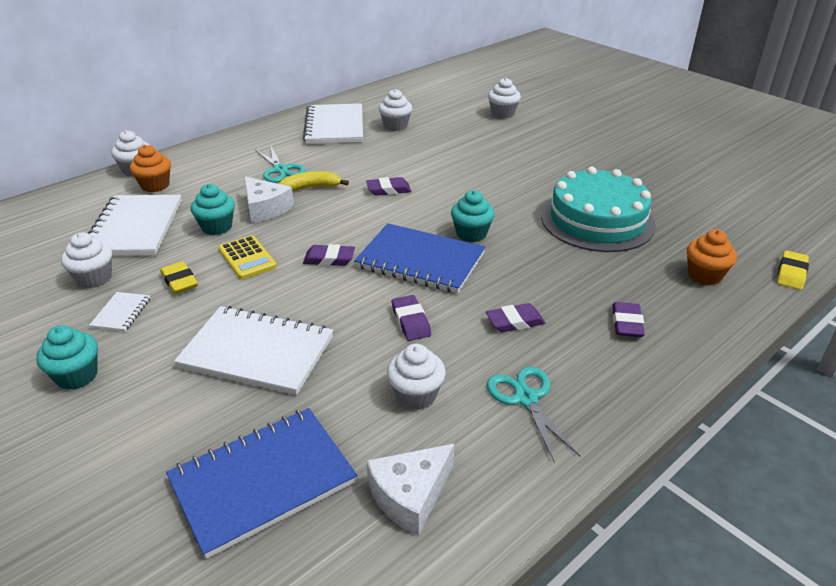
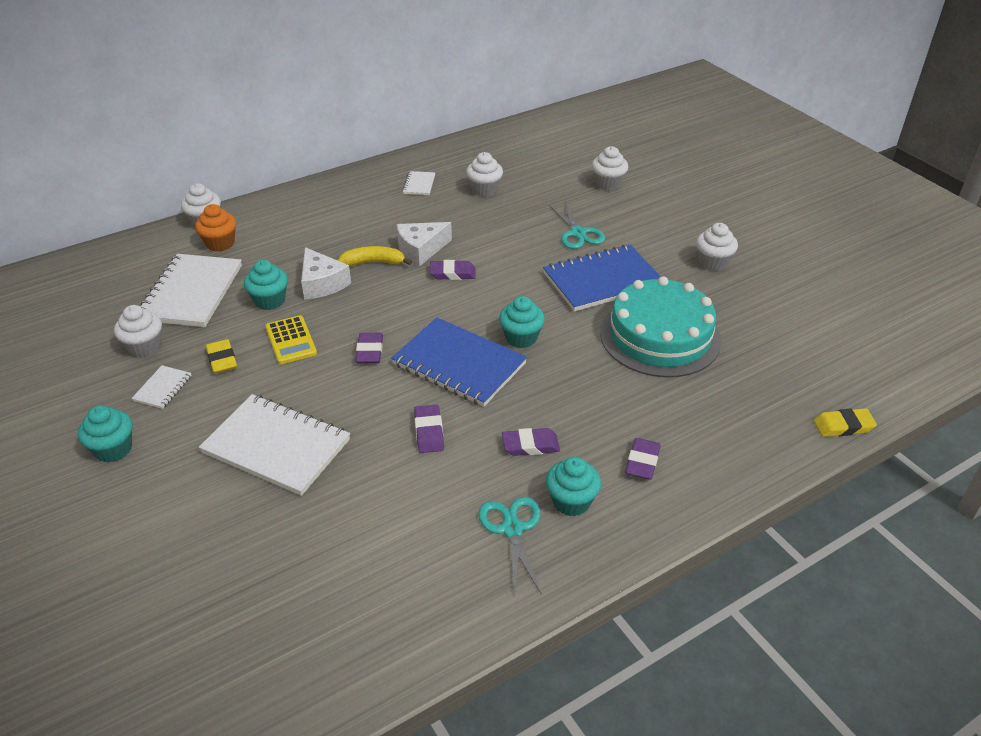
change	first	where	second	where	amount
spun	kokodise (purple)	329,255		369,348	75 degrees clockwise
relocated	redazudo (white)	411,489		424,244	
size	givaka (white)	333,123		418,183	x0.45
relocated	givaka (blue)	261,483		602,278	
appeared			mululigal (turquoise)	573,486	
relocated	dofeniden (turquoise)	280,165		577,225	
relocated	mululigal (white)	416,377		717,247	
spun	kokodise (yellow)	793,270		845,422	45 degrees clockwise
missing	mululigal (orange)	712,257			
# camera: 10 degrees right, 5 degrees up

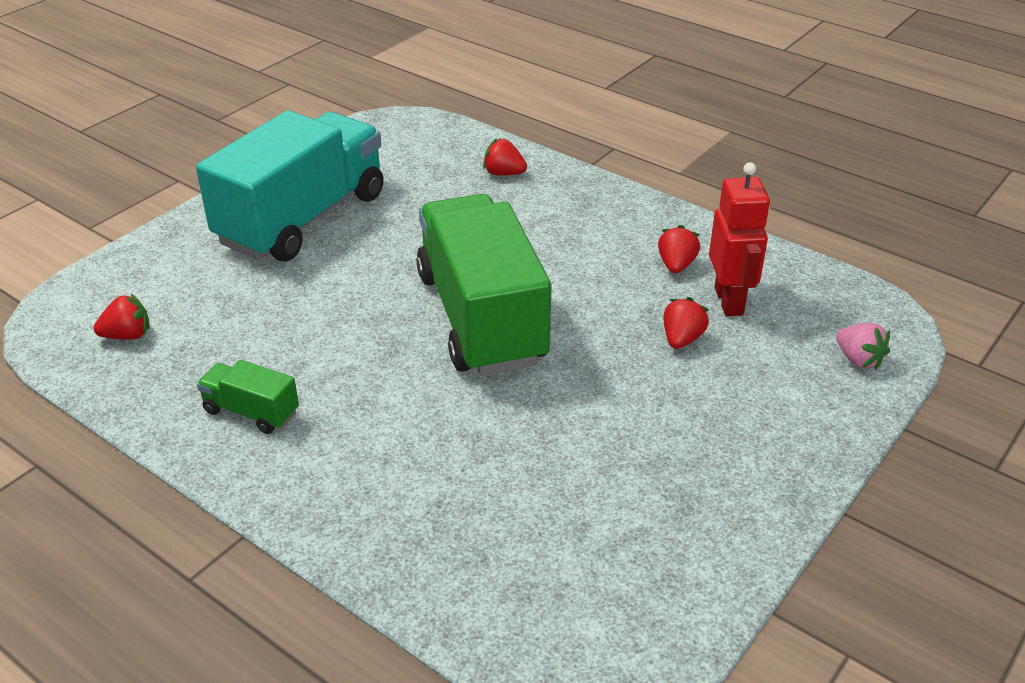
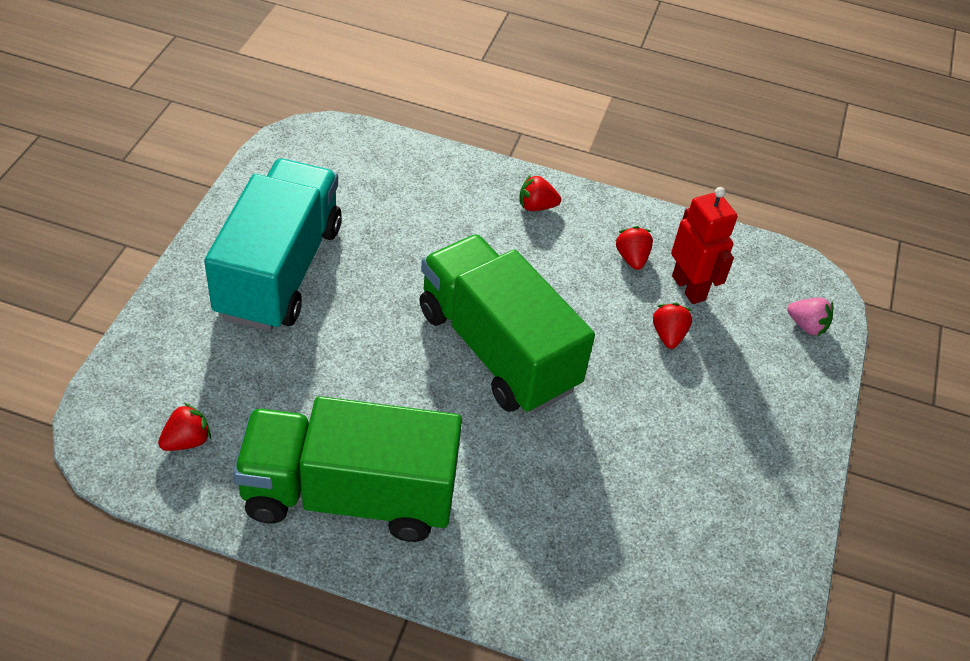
change	first	where	second	where	amount
size	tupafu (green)	248,397		347,469	x2.39
relocated	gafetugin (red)	505,157		540,192	
# camera: 25 degrees left, 10 degrees up

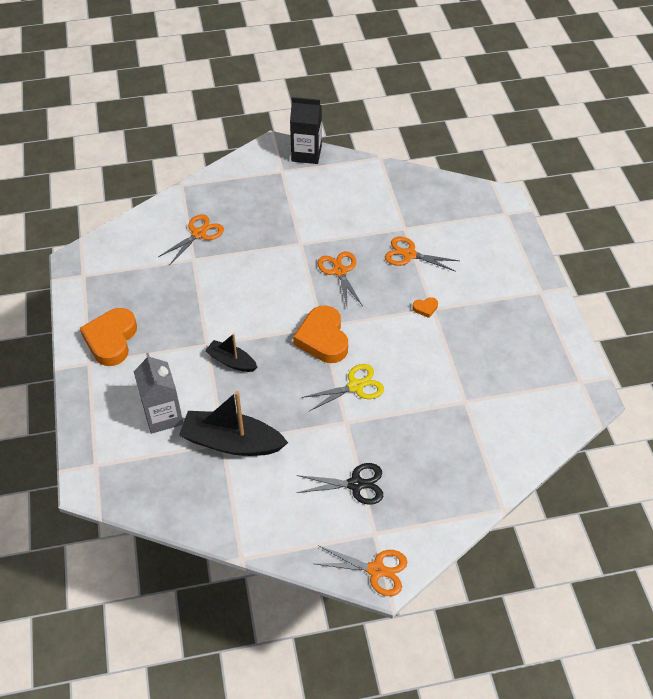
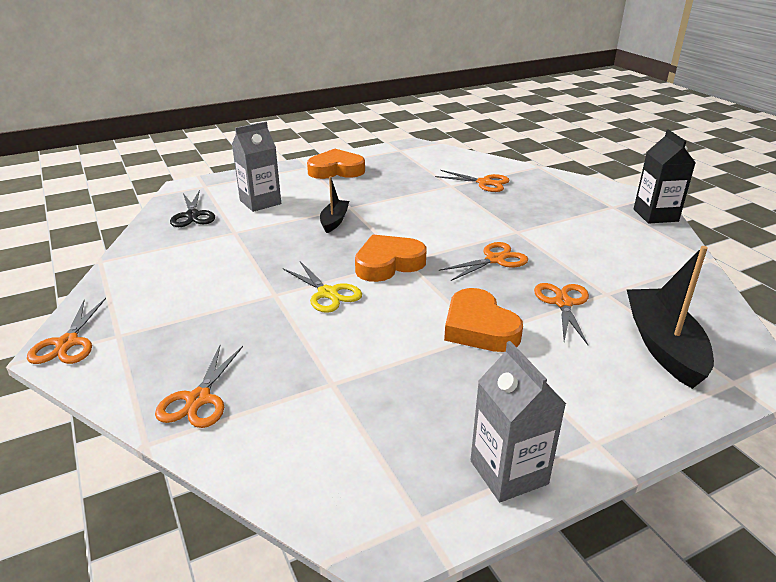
change	first	where	second	where	amount
appeared			dofeniden (orange)	199,387	
relocated	dofeniden (black)	339,484		192,208	
size	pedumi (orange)	425,307		483,320	x2.39
appeared			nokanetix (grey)	518,421	
relocated	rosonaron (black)	233,423		670,317	
# camera: 75 degrees right, 20 degrees down

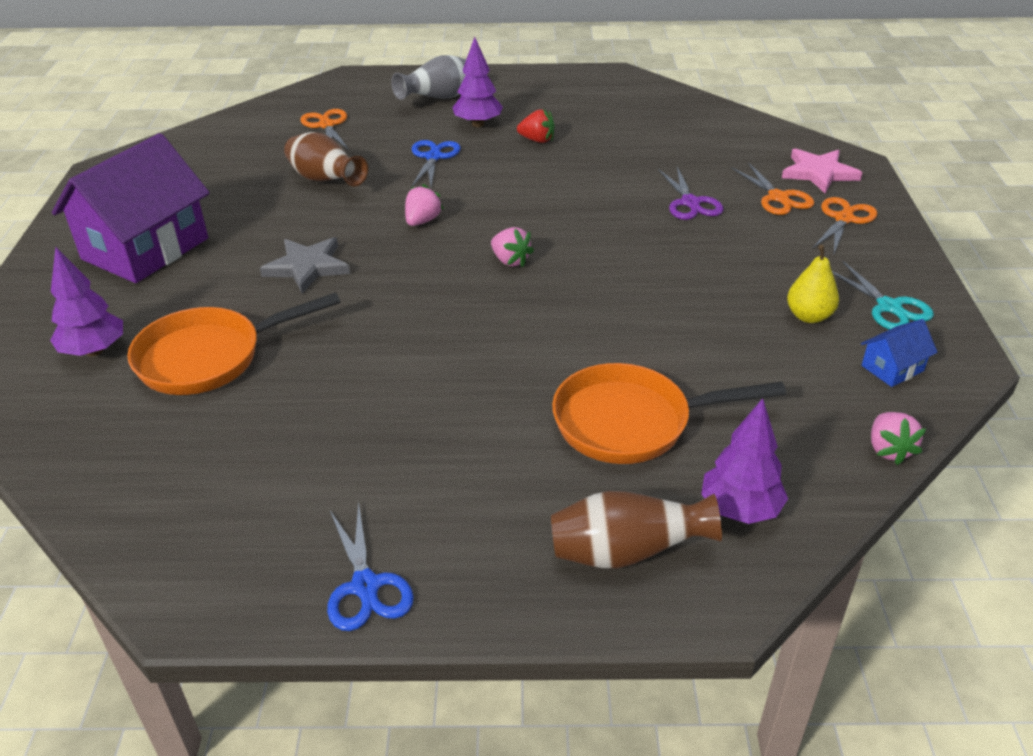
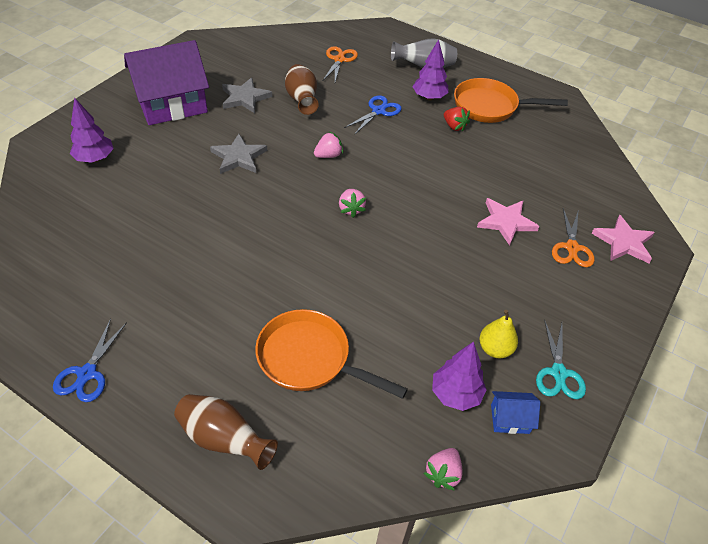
change	first	where	second	where	amount
appeared			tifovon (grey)	247,95	
relocated	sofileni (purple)	744,461		459,376	
relocated	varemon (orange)	234,343		511,100	
exchanged	dofeniden (purple)	691,193	tifovon (pink)	508,222	
missing	dofeniden (orange)	845,225			
# camera: 30 degrees right, 10 degrees up

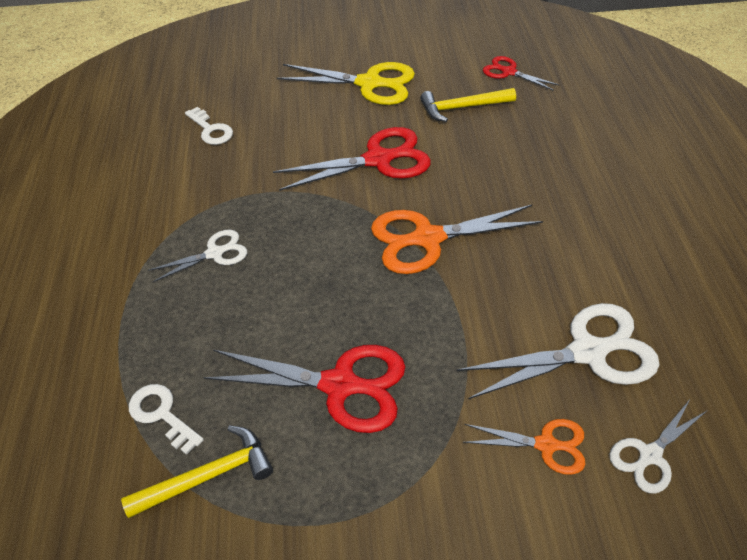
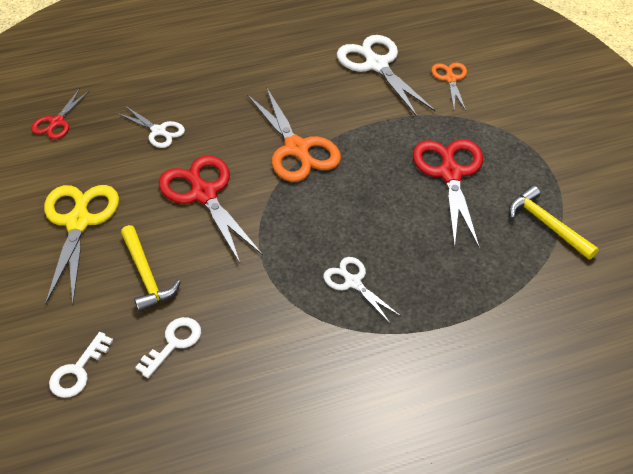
change	first	where	second	where	amount
relocated	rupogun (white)	166,419		81,365	
relocated	dofeniden (white)	658,447		150,127	
relocated	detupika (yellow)	468,105		151,268	
# camera: 105 degrees left, 0 degrees up

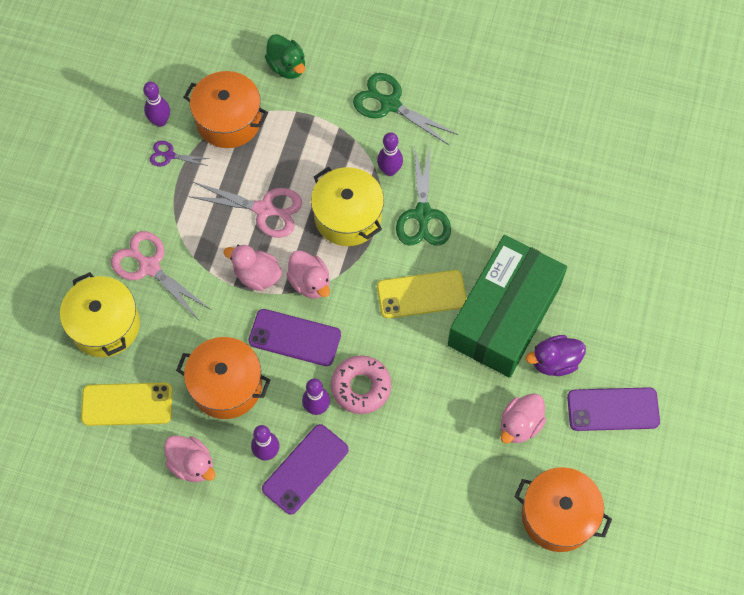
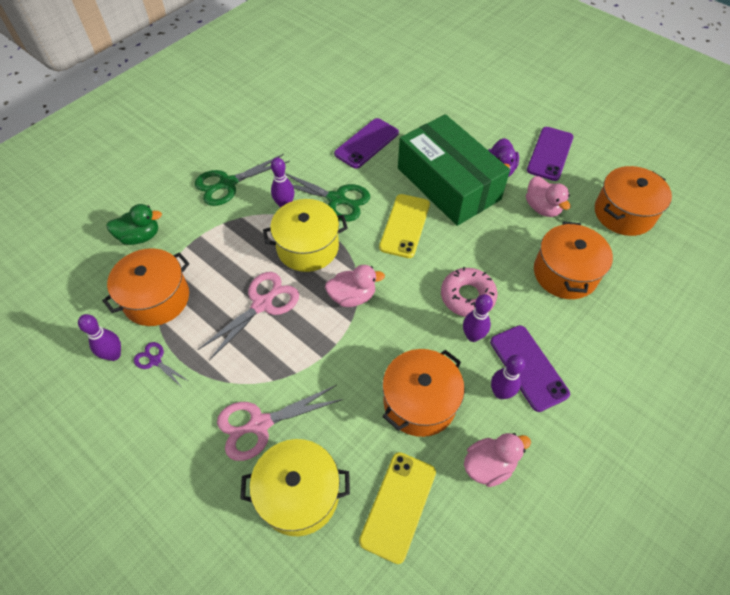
change	first	where	second	where	amount
spun	dofeniden (purple)	179,153		161,363	90 degrees clockwise
relocated	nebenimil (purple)	294,337		366,143	
appeared			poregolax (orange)	573,260	
missing	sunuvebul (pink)	253,268			
# camera: 65 degrees left, 10 degrees down

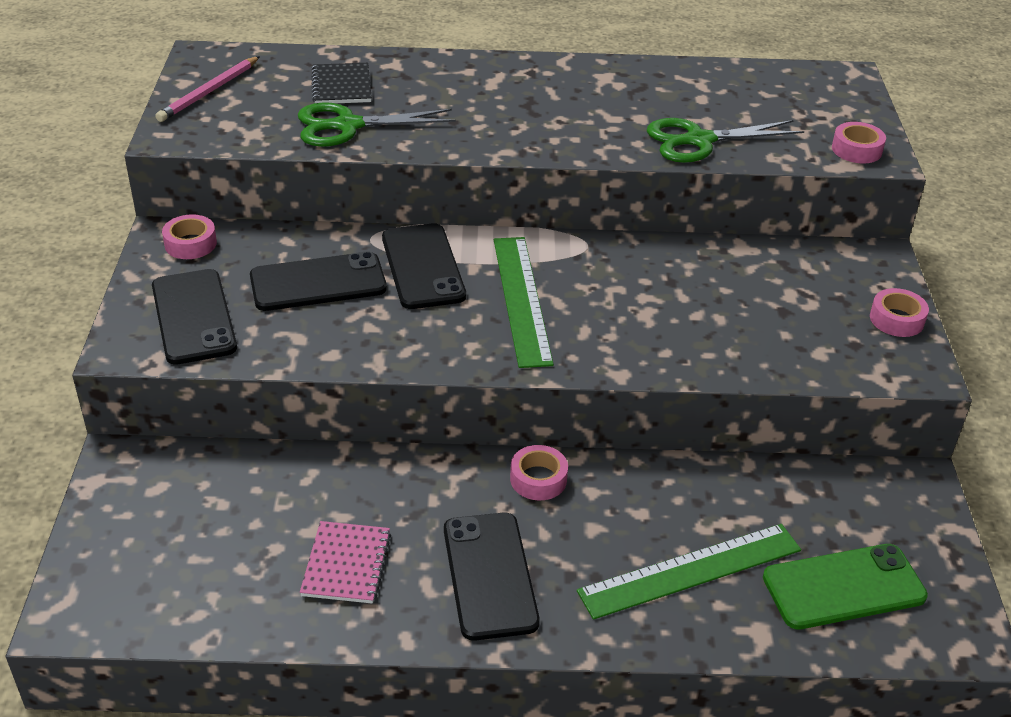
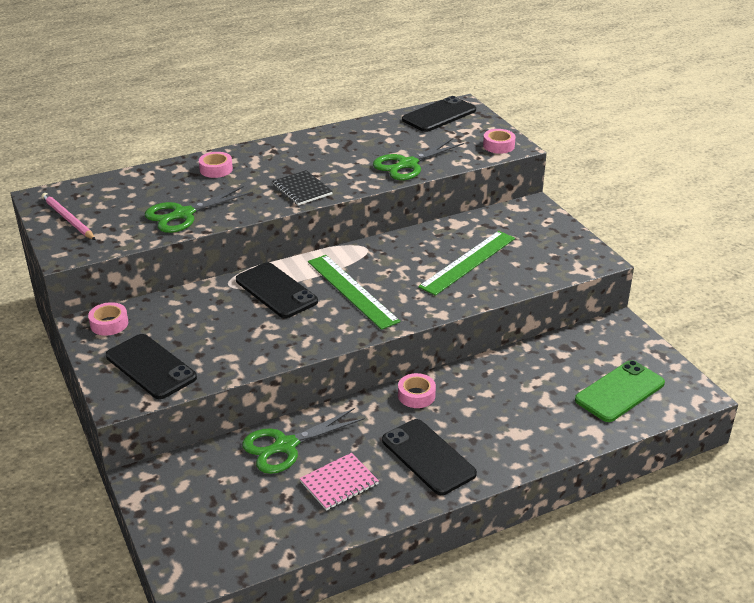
change	first	where	second	where	amount
spun	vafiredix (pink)	207,89		68,216	135 degrees clockwise
relocated	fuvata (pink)	899,312		216,165	
appeared			dofeniden (green)	303,441	
relocated	givaka (black)	341,83		302,187	
spun	givaka (pink)	345,562		339,482	75 degrees clockwise
relocated	nebenimil (black)	318,281		439,114	
relocated	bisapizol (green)	689,572		466,263	
# camera: 25 degrees left, 5 degrees down

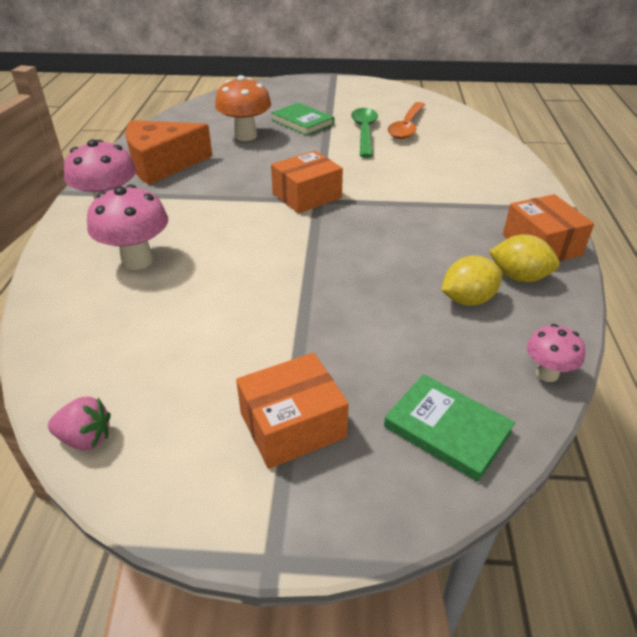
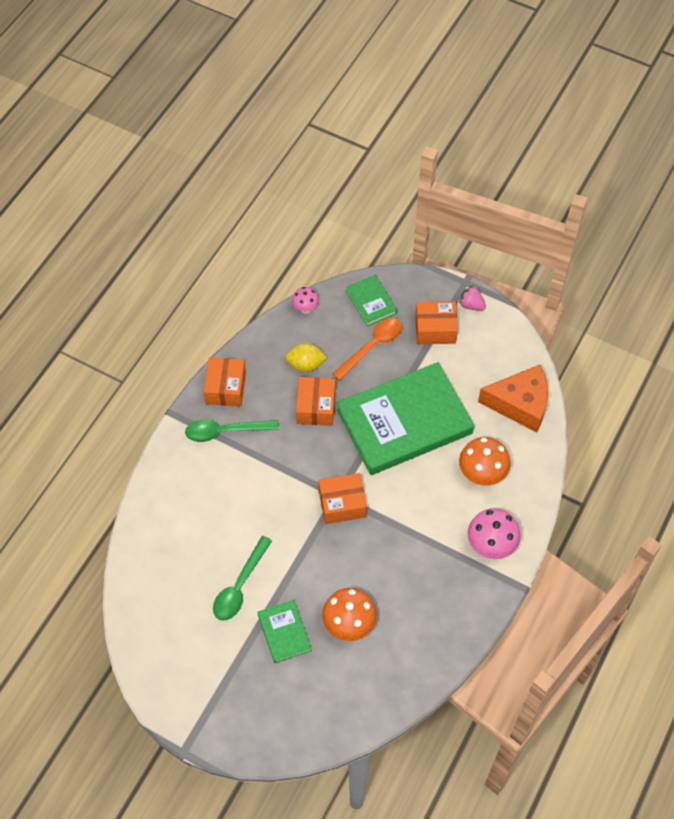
change	first	where	second	where	amount
appeared			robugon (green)	232,430	
appeared			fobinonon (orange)	315,401	
relocated	robugon (orange)	406,120		367,349	
appeared			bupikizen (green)	405,418	
relocated	gafetugin (pink)	79,423		472,298	
colour	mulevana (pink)	127,227	mulevana (orange)	485,461	
relocated	redazudo (orange)	168,152		513,398	
missing	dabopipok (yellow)	524,258			
# camera: 155 degrees left, 20 degrees up

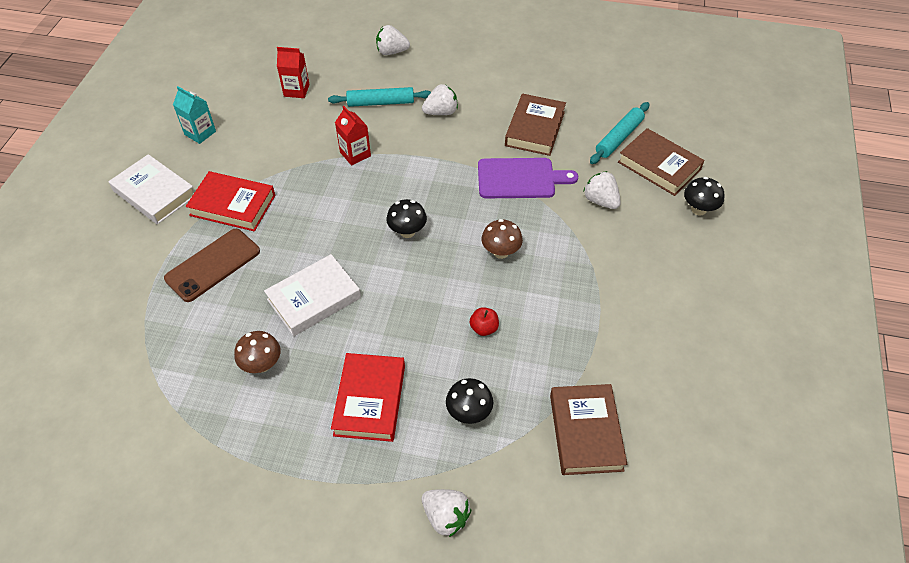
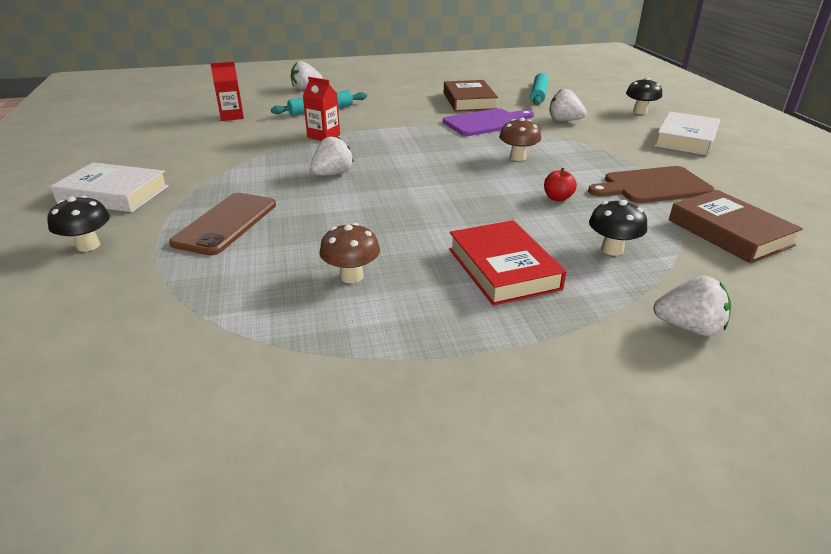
change	first	where	second	where	amount
relocated	mulevana (black)	407,218		79,224	
relocated	gafetugin (white)	440,99		332,156	
appeared			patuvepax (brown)	651,184	
relocated	bupikizen (white)	312,295		687,133	
missing	nokanetix (turquoise)	194,115			
missing	bupikizen (red)	230,201			
missing	bupikizen (brown)	661,162			
# camera: 25 degrees left, 20 degrees down

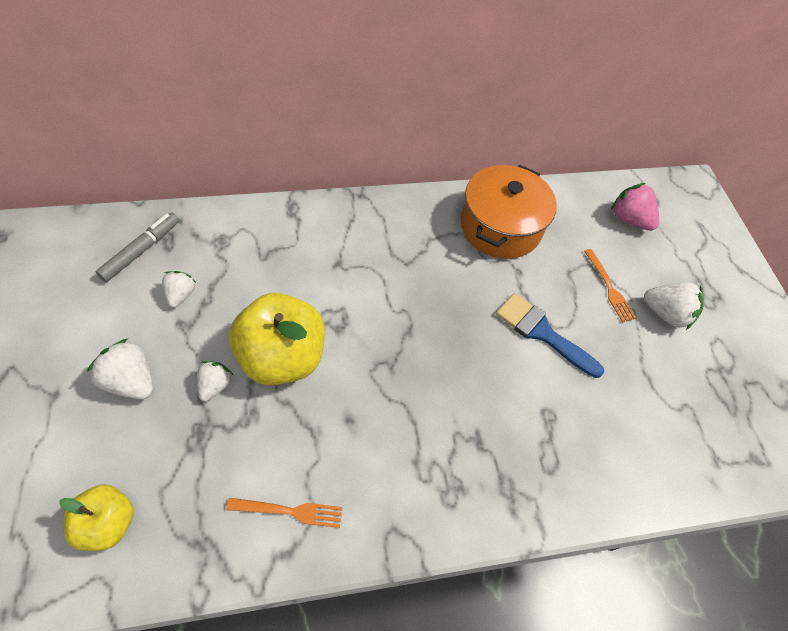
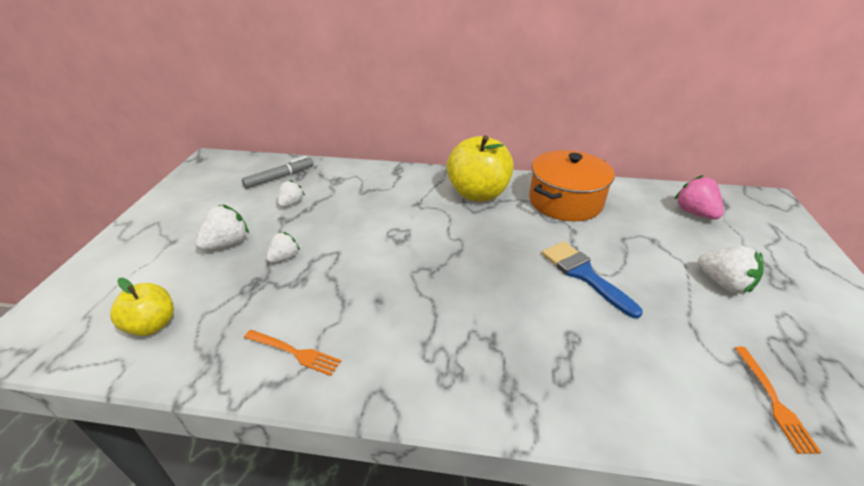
change	first	where	second	where	amount
spun	gafetugin (white)	120,369		222,227	75 degrees clockwise
relocated	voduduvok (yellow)	277,339		480,168	
relocated	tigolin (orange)	610,286		778,400	
# camera: 25 degrees right, 20 degrees down

